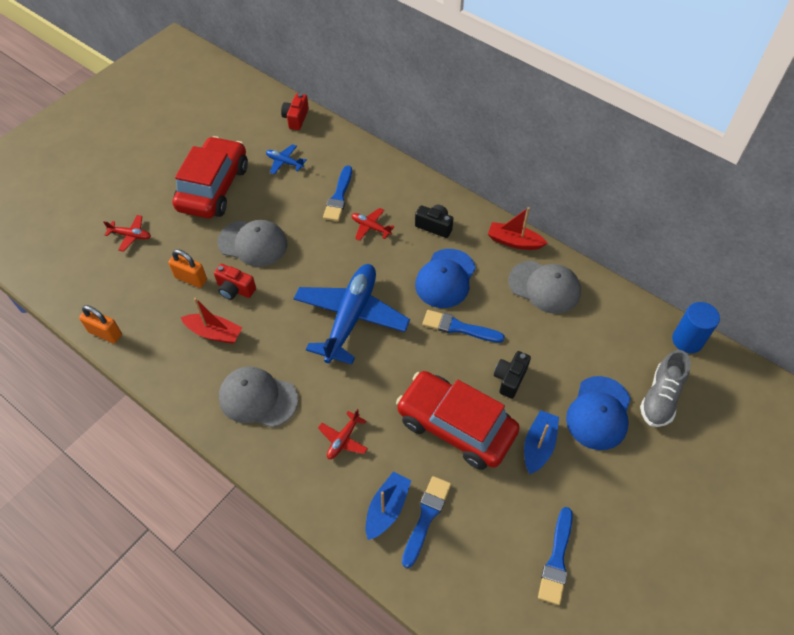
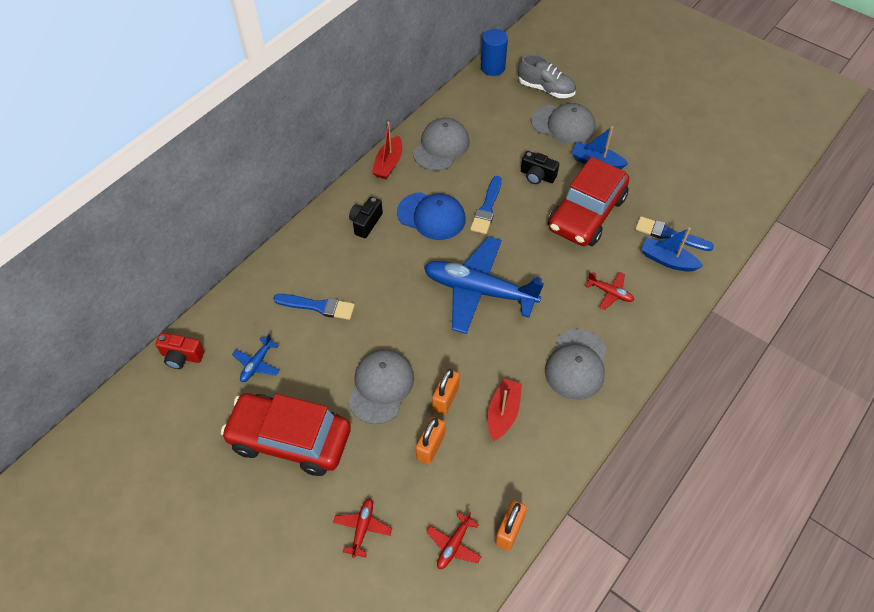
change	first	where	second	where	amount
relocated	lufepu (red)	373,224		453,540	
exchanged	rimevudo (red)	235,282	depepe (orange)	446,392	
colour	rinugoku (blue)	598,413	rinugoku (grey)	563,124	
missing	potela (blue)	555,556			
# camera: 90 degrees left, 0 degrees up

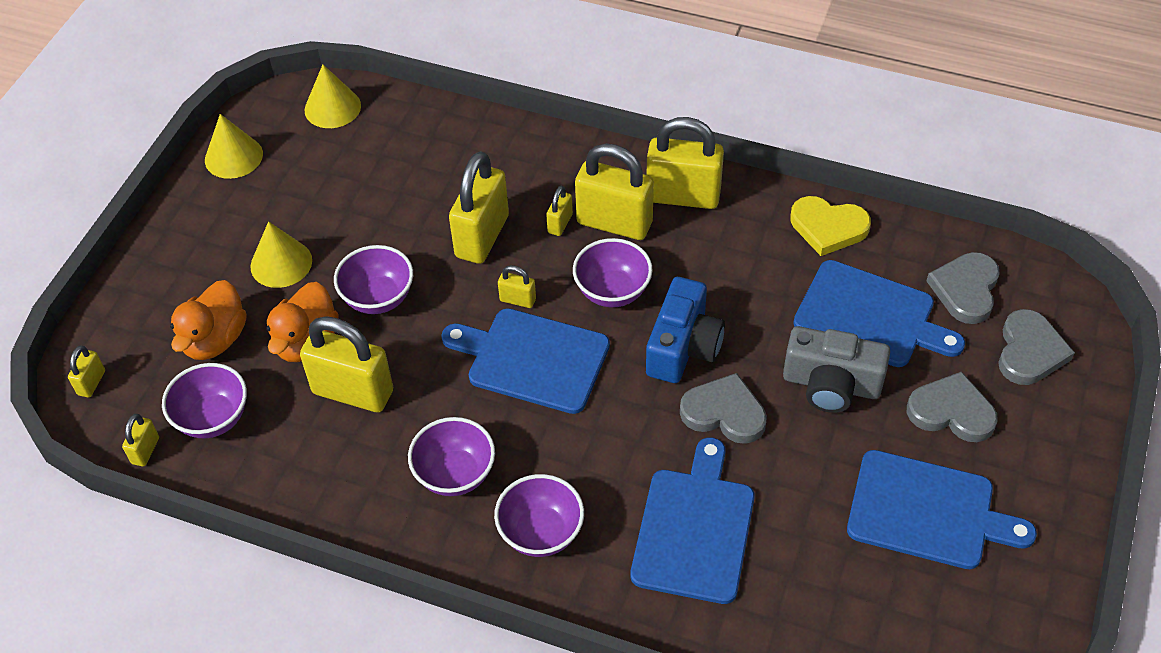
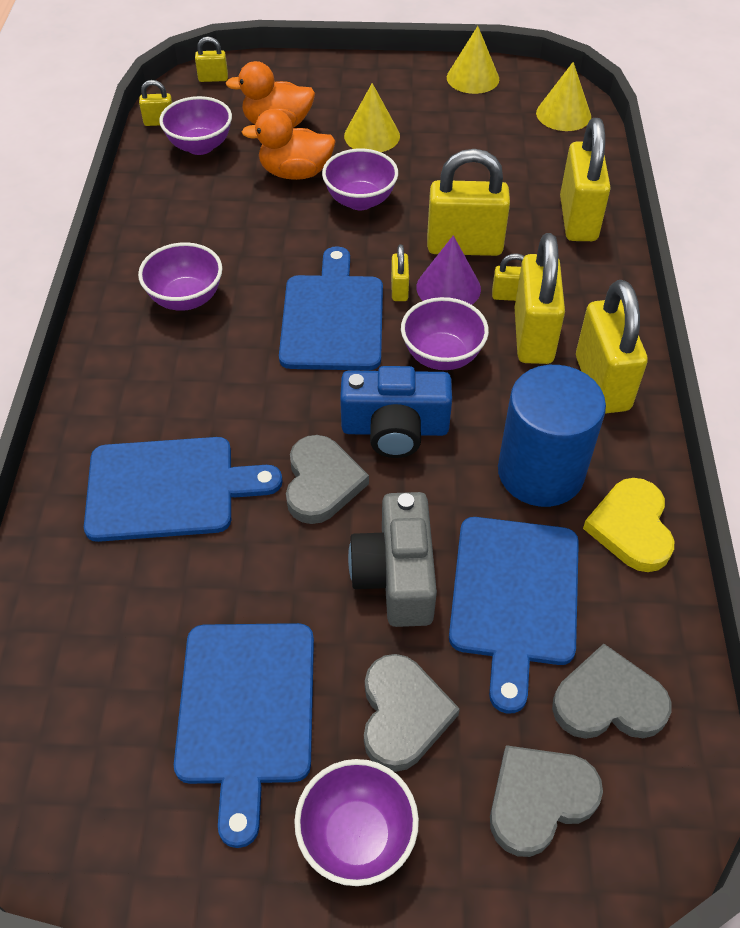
change	first	where	second	where	amount
relocated	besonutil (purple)	539,515		356,822	
appeared			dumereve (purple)	448,270	
spun	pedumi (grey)	1036,347		546,801	150 degrees clockwise
appeared			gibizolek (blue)	552,436	
relocated	depepe (yellow)	346,364		585,179	
# camera: 70 degrees right, 0 degrees up

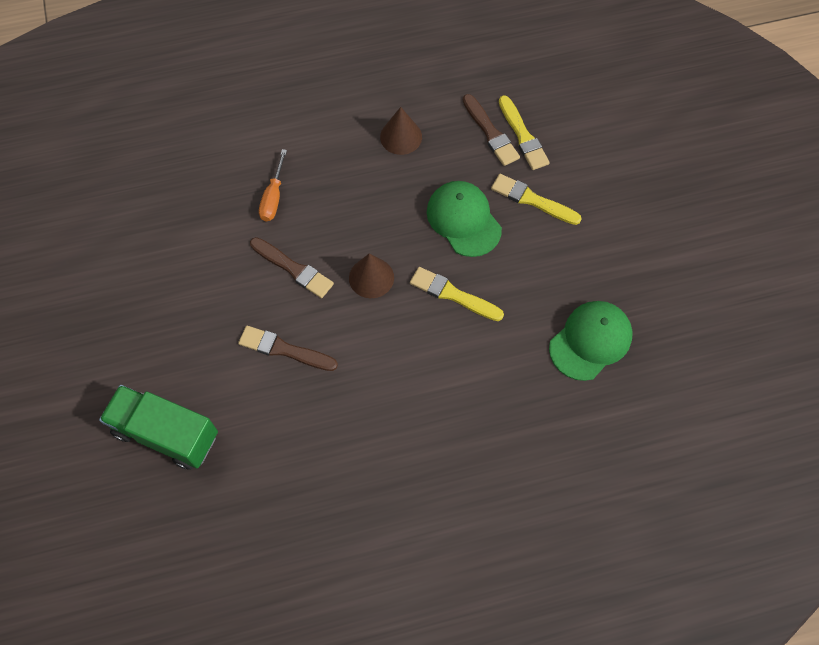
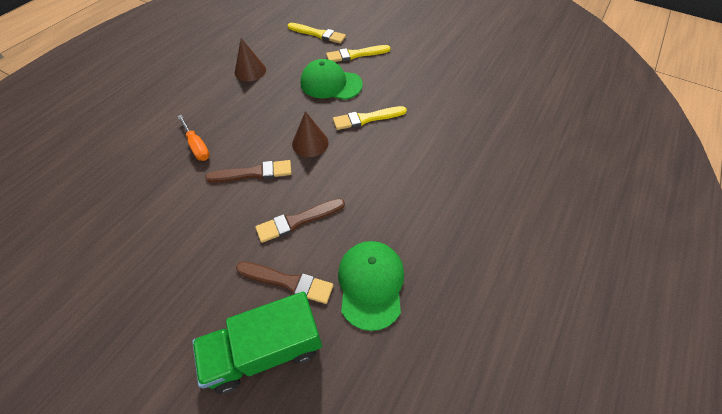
change	first	where	second	where	amount
relocated	potela (brown)	491,130		284,283	
relocated	rinugoku (green)	591,341		371,286	
# camera: 45 degrees left, 10 degrees down

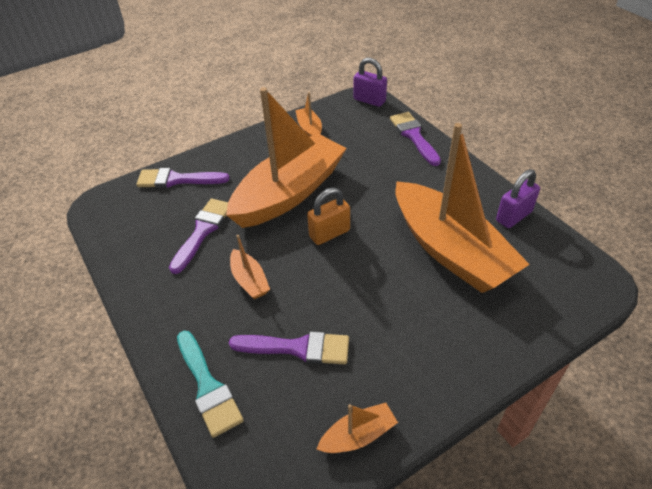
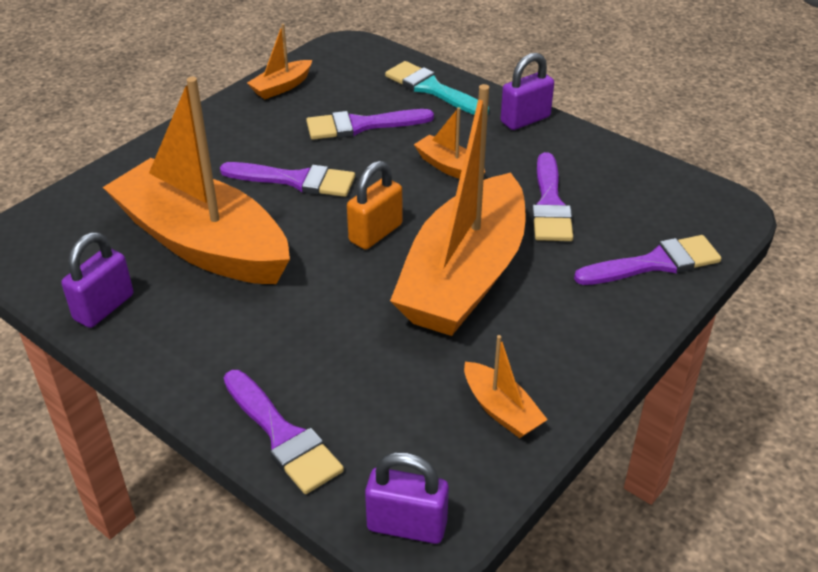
change	first	where	second	where	amount
appeared			potela (purple)	287,179	
appeared			depepe (purple)	527,91	
# camera: 160 degrees right, 5 degrees down

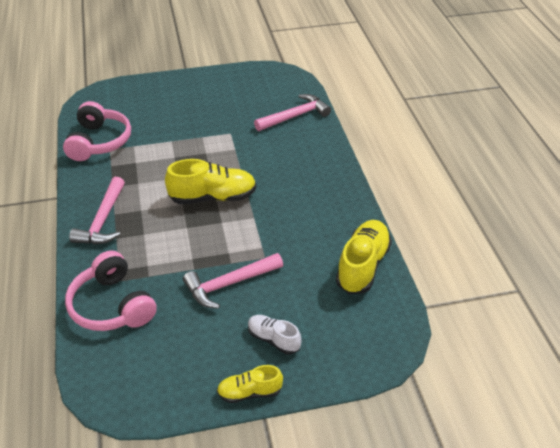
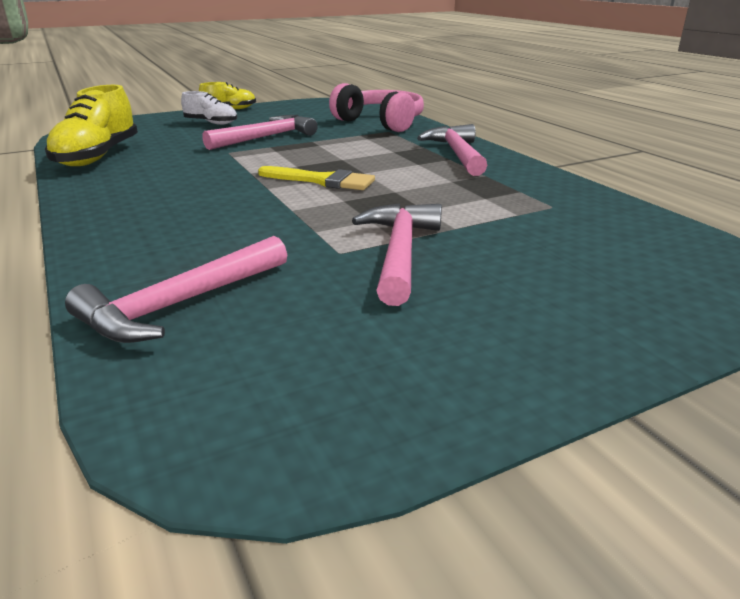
change	first	where	second	where	amount
exchanged	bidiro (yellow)	210,181	potela (yellow)	316,178	
appeared			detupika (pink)	397,254	
missing	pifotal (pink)	97,131			
# camera: 165 degrees right, 15 degrees down

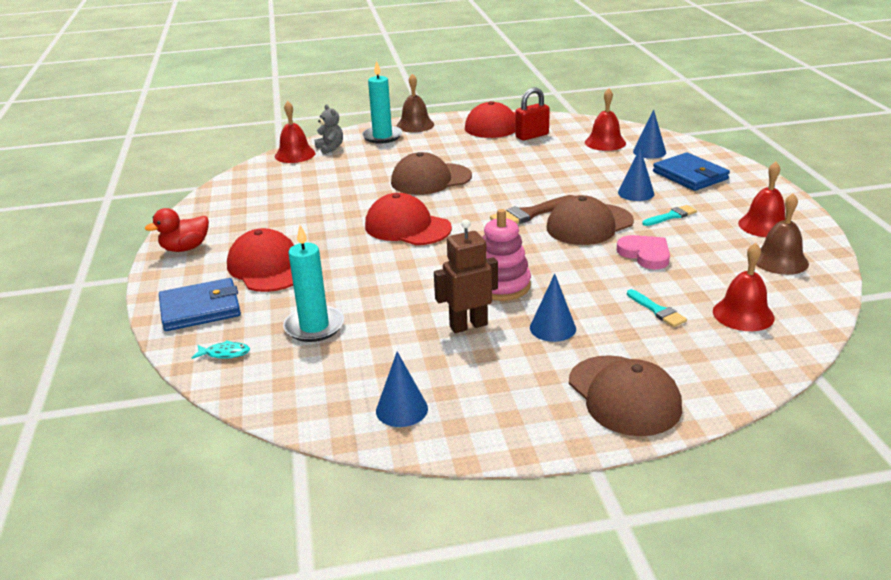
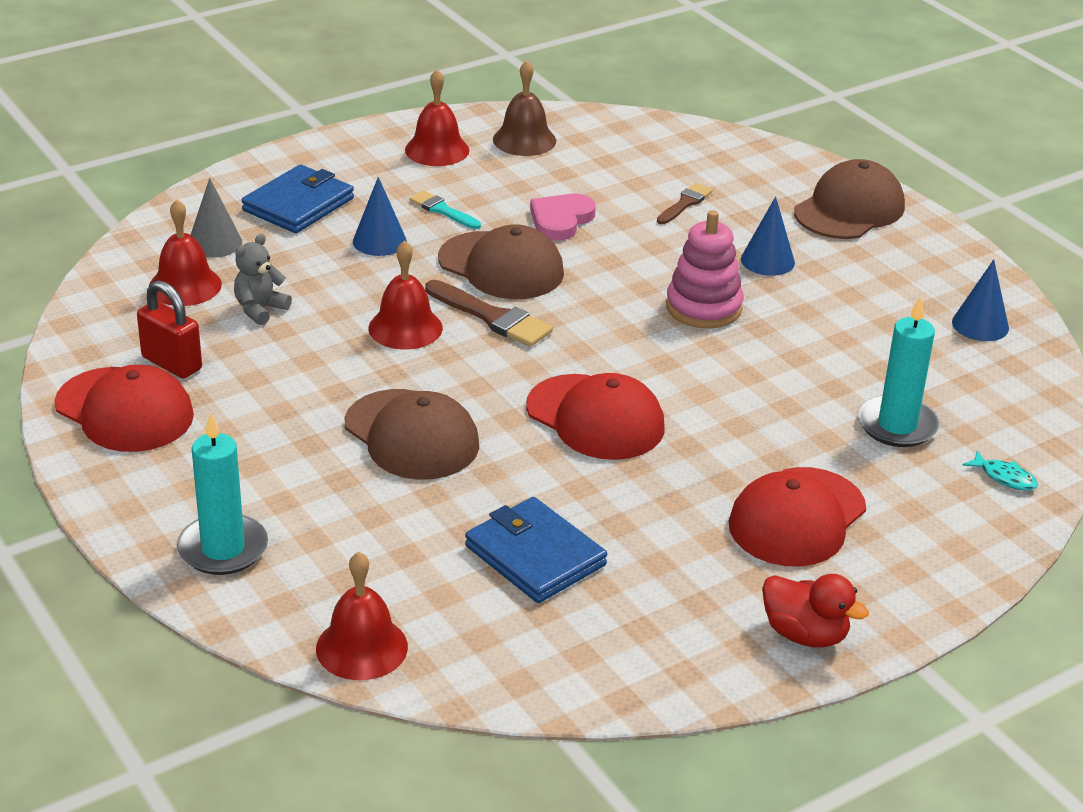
change	first	where	second	where	amount
colour	dumereve (blue)	649,134	dumereve (grey)	216,218	
relocated	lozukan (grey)	329,129		263,279	
relocated	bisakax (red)	744,287		405,295	
relocated	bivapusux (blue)	200,304		536,550	
spun	rinugoku (red)	408,219		595,416	60 degrees counterclockwise
colour	potela (turquoise)	657,308	potela (brown)	685,203	
spun	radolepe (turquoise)	221,349		1000,471	150 degrees clockwise
missing	bisakax (brown)	415,103			
missing	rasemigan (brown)	466,276			
# camera: 115 degrees left, 5 degrees up

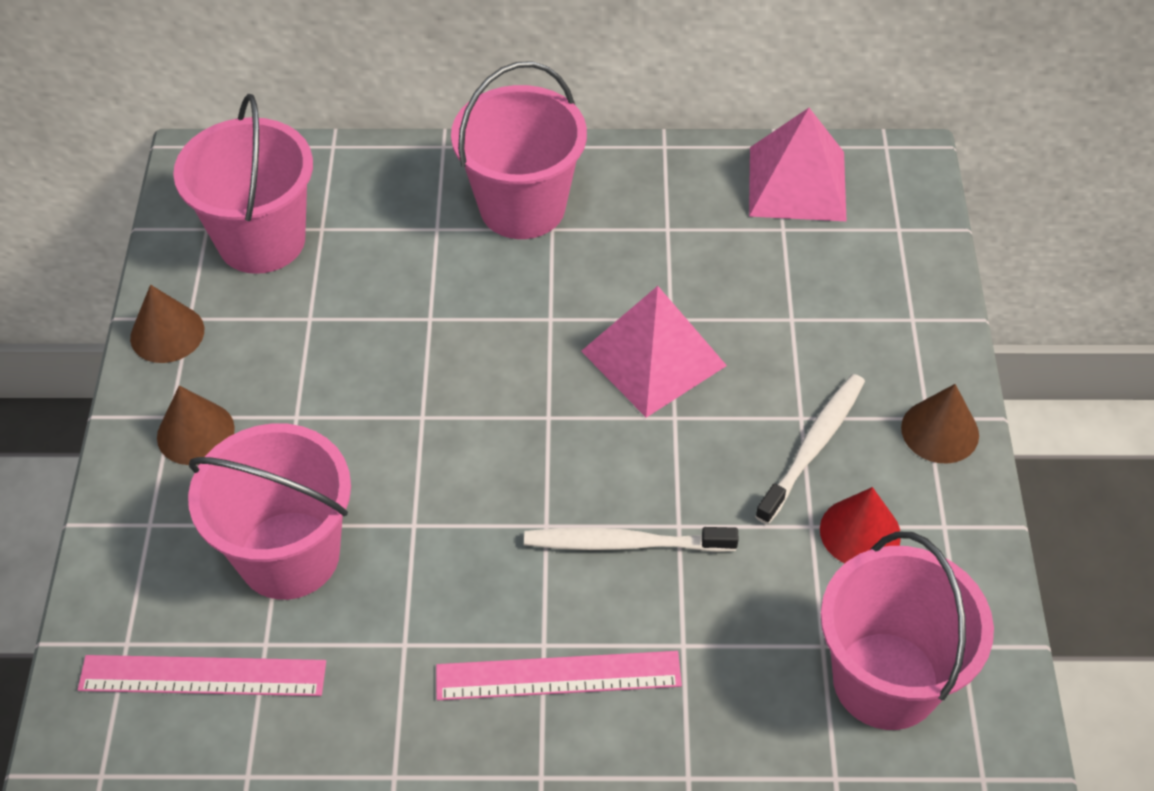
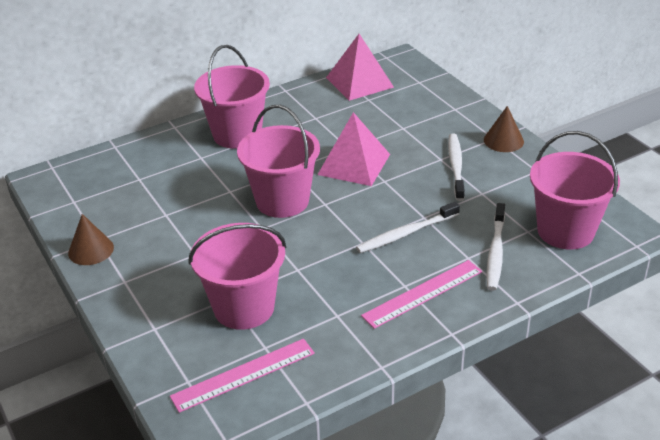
change	first	where	second	where	amount
relocated	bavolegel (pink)	243,184		278,161	
appeared			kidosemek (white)	495,247	
missing	dumereve (brown)	196,425			
missing	dumereve (red)	860,525			
# camera: 30 degrees left, 15 degrees down

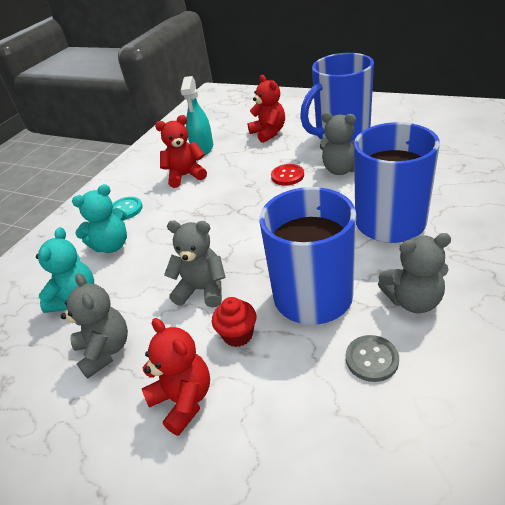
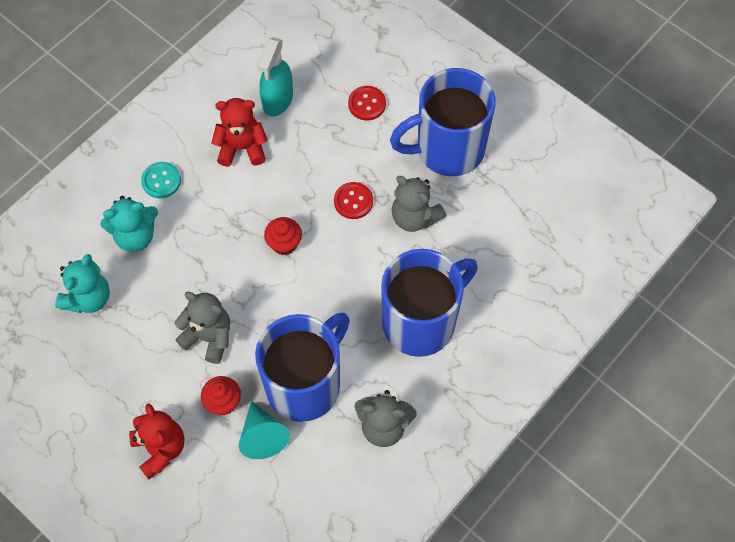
change	first	where	second	where	amount
appeared			dumereve (turquoise)	264,430	
appeared			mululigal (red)	283,236	
exchanged	lozukan (red)	266,109	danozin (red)	367,103	
missing	lozukan (grey)	94,326			
missing	danozin (grey)	372,358			
# camera: 10 degrees right, 25 degrees up

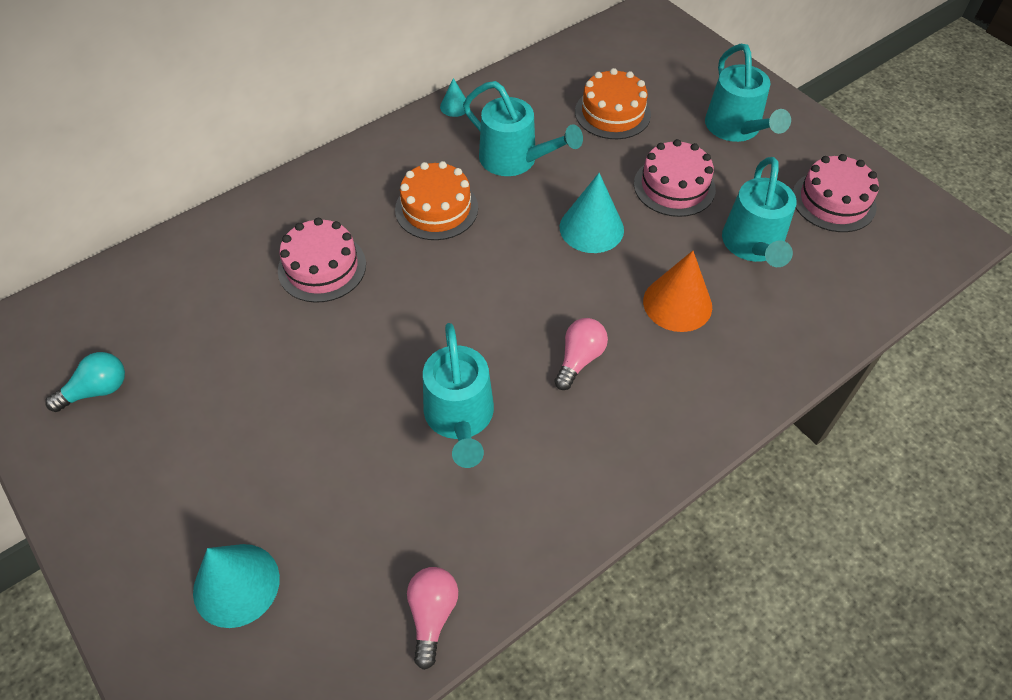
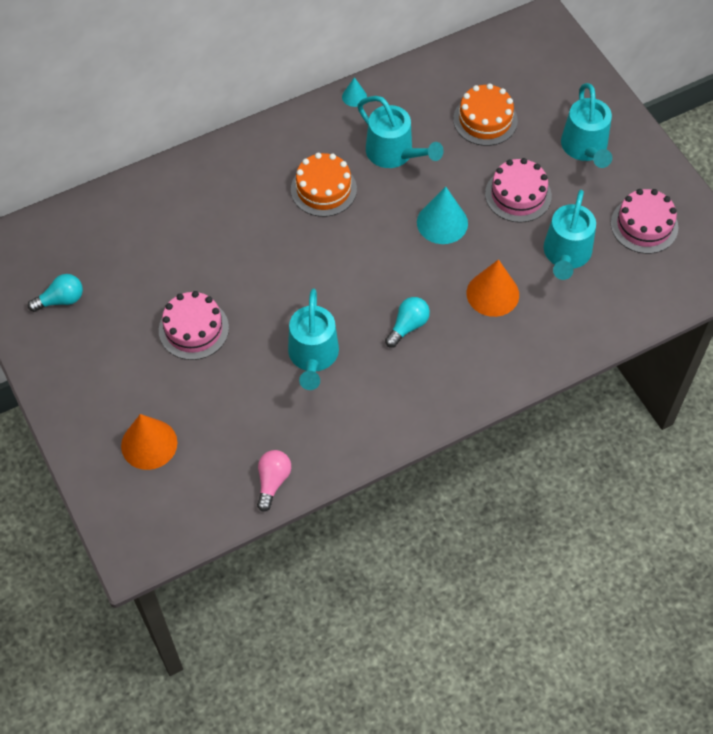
change	first	where	second	where	amount
colour	dumereve (turquoise)	236,586	dumereve (orange)	149,442	
relocated	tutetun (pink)	322,260		194,325	
colour	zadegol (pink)	581,354	zadegol (turquoise)	407,322	
# camera: 10 degrees right, 5 degrees up

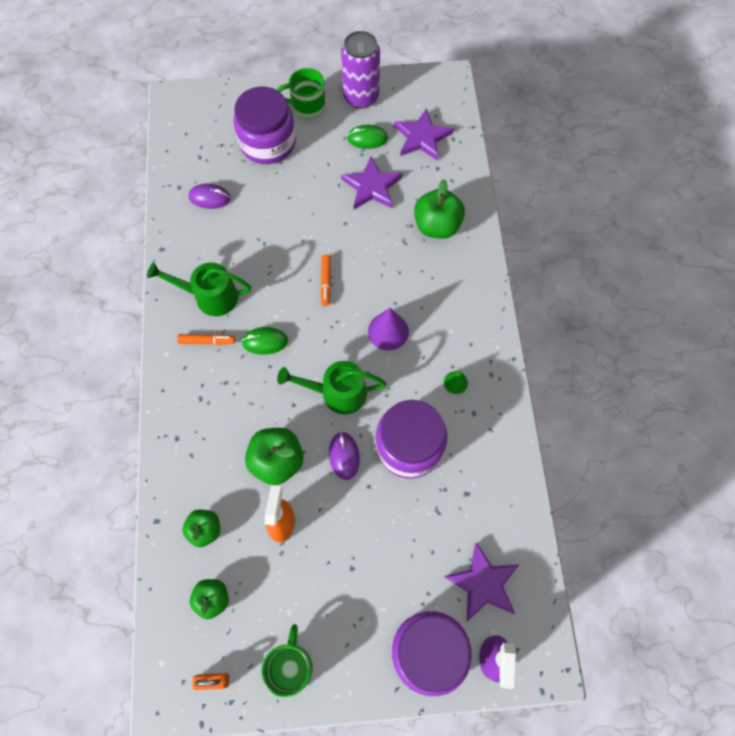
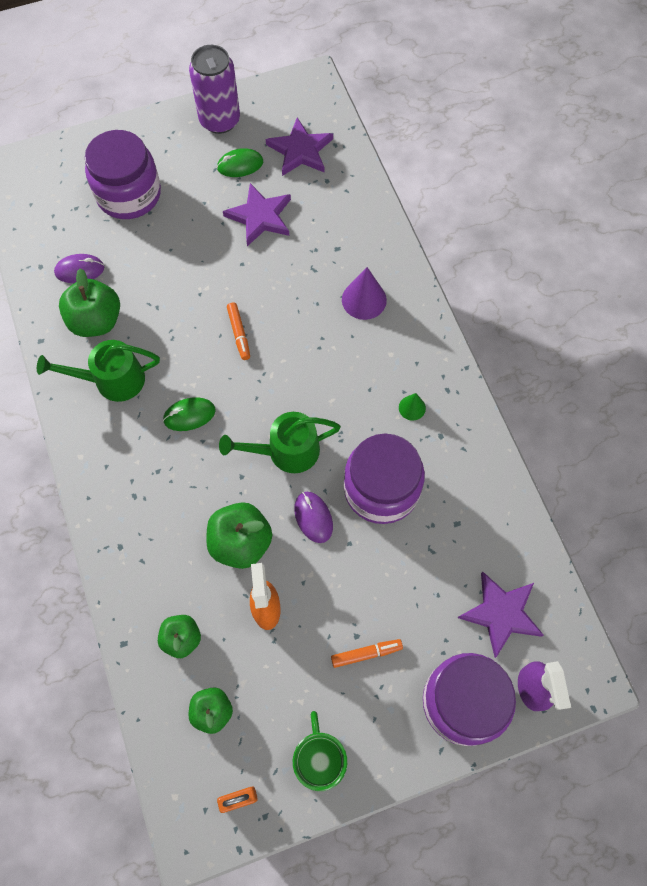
change	first	where	second	where	amount
relocated	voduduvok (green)	439,209		89,302	
relocated	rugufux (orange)	206,339		367,653	
relocated	dumereve (purple)	388,329		364,293	
missing	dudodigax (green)	301,93			
# camera: 15 degrees left, 0 degrees up

